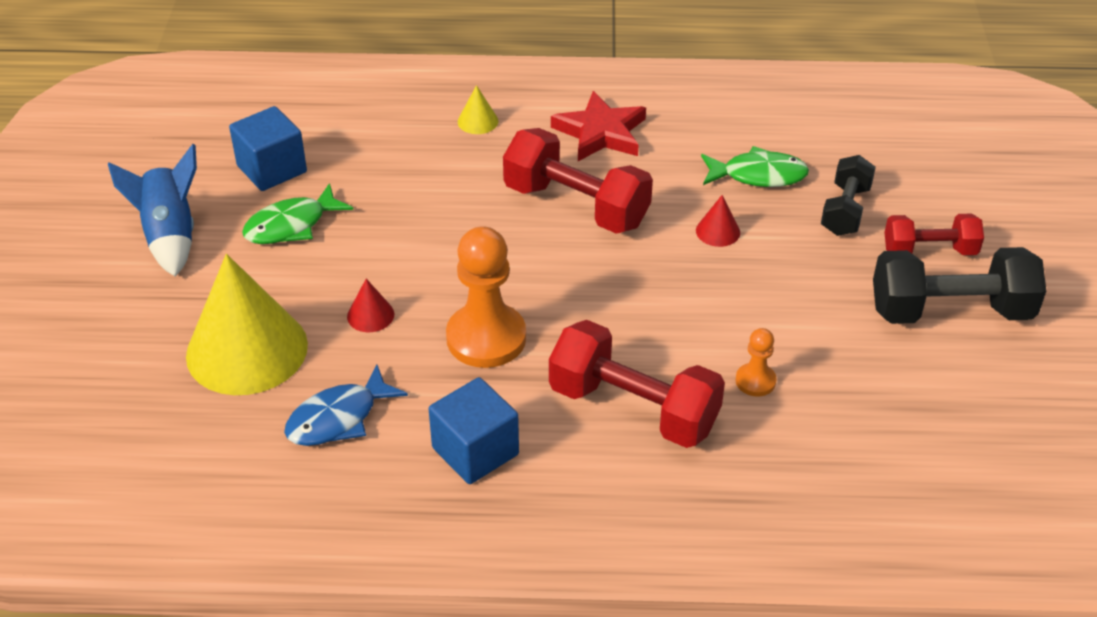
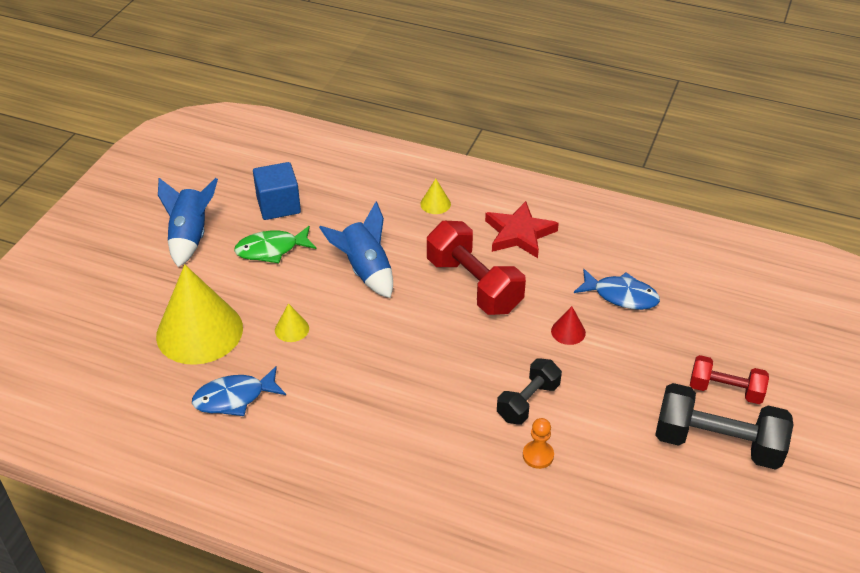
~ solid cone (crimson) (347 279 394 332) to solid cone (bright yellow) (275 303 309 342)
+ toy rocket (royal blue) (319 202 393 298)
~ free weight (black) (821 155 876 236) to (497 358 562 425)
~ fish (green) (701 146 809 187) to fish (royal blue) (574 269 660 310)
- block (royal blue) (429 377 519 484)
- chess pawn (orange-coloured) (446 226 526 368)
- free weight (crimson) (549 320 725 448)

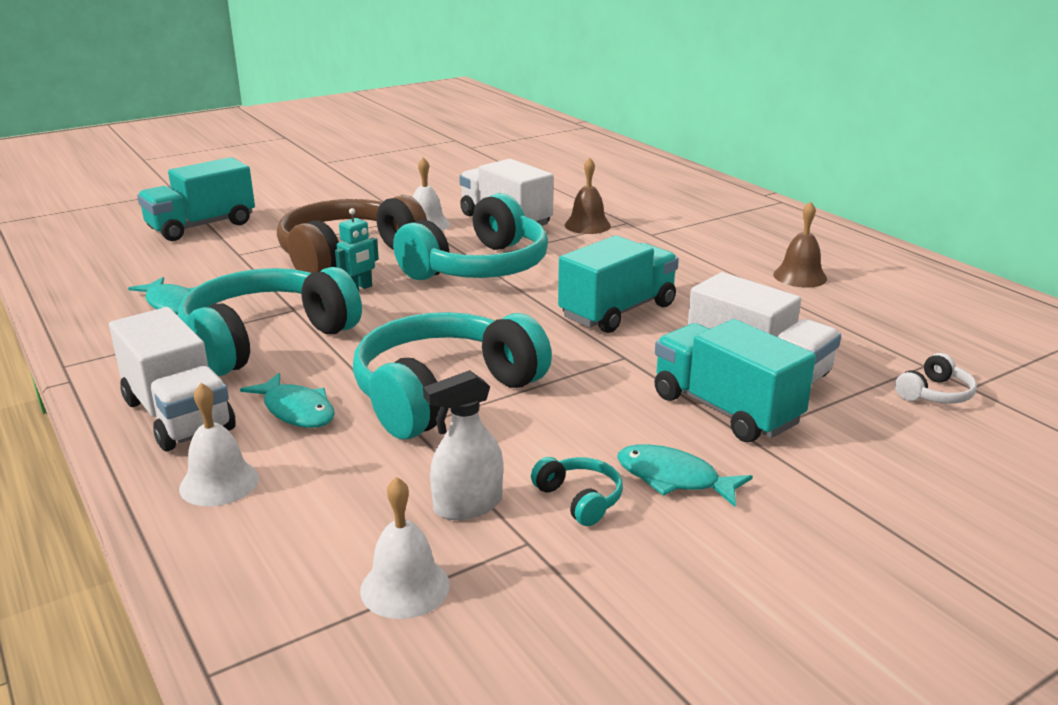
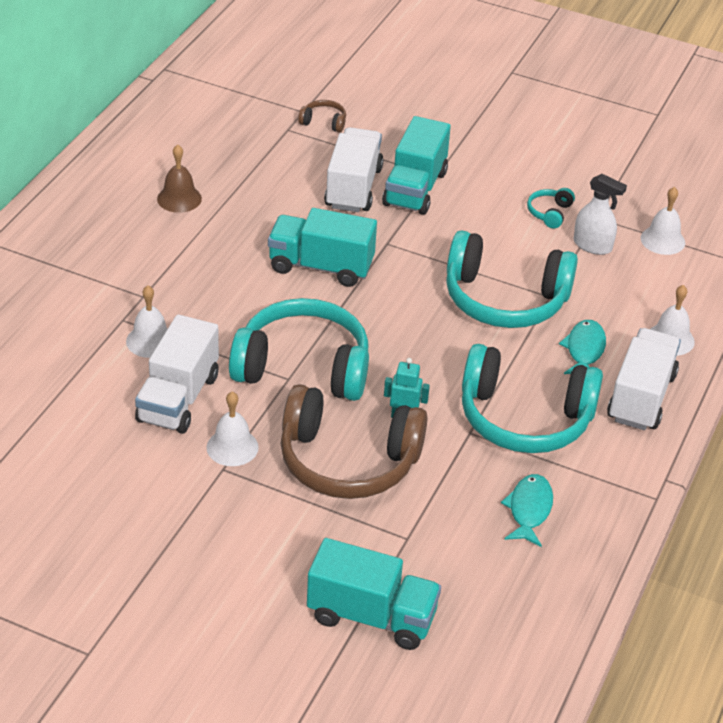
~ bell (dark brown) (565 158 611 234) to bell (snow-white) (126 286 167 358)
~ headphones (snow-white) (895 353 977 404) to headphones (dark brown) (298 100 346 132)
- fish (aqua) (617 444 753 507)

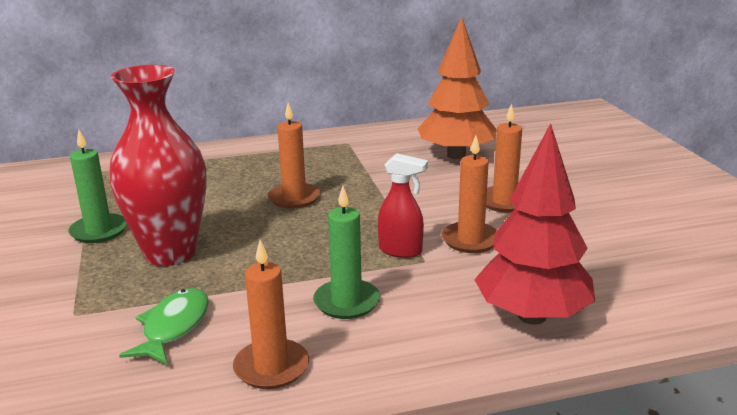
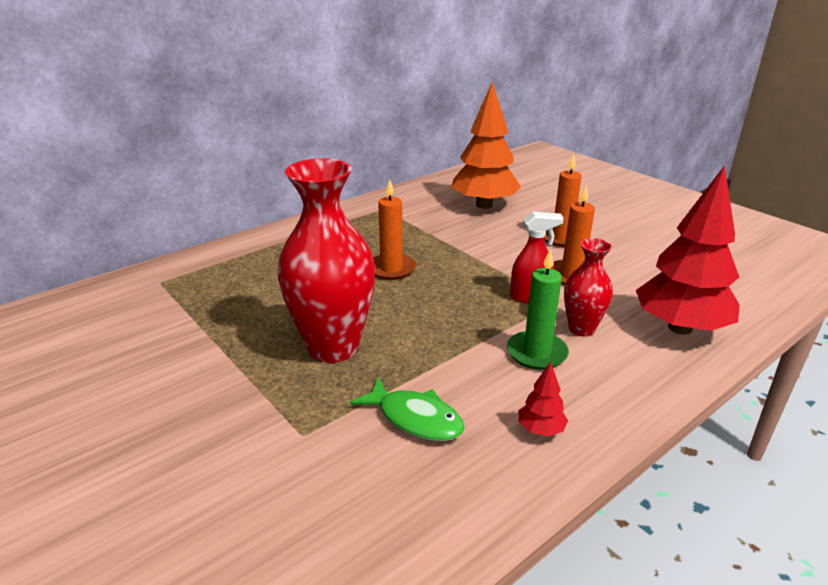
~ fish (green) (119 288 209 364) = (350 377 465 441) 135 degrees clockwise
~ pillar candle (orange-coloured) (233 240 309 389) to toy tree (crimson) (519 362 568 436)
+ tall vase (crimson) (564 238 613 337)
- pillar candle (green) (68 130 127 243)

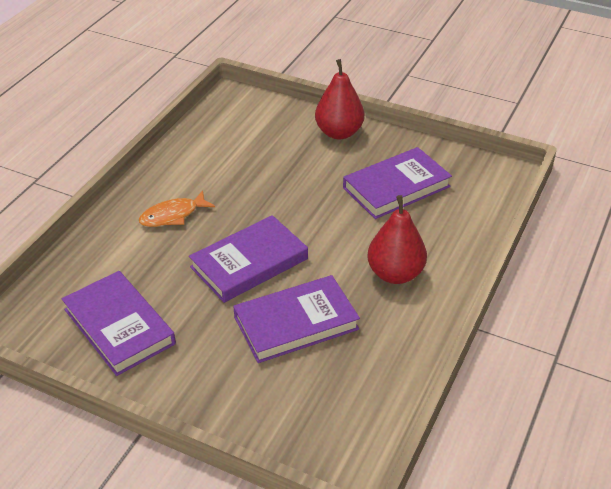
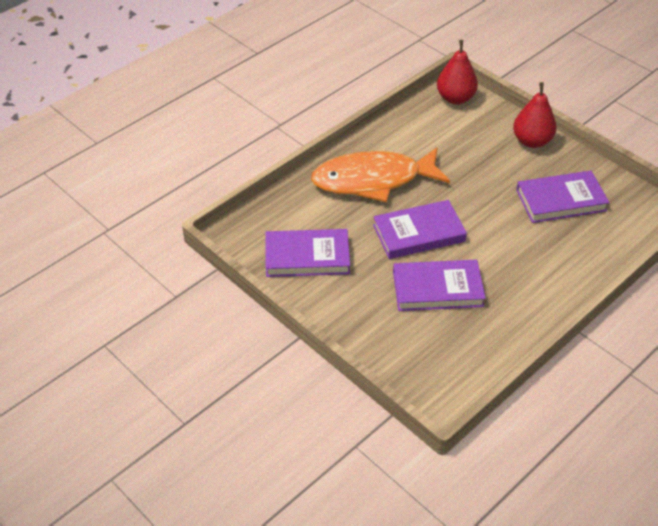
~ hardcover (royal purple) (62 271 176 376) = (265 229 350 277) 75 degrees counterclockwise
~ fish (orange-coloured) (139 190 215 227) = (311 147 450 202) x2.22
~ pear fruit (crimson) (367 195 427 284) to (437 40 478 104)

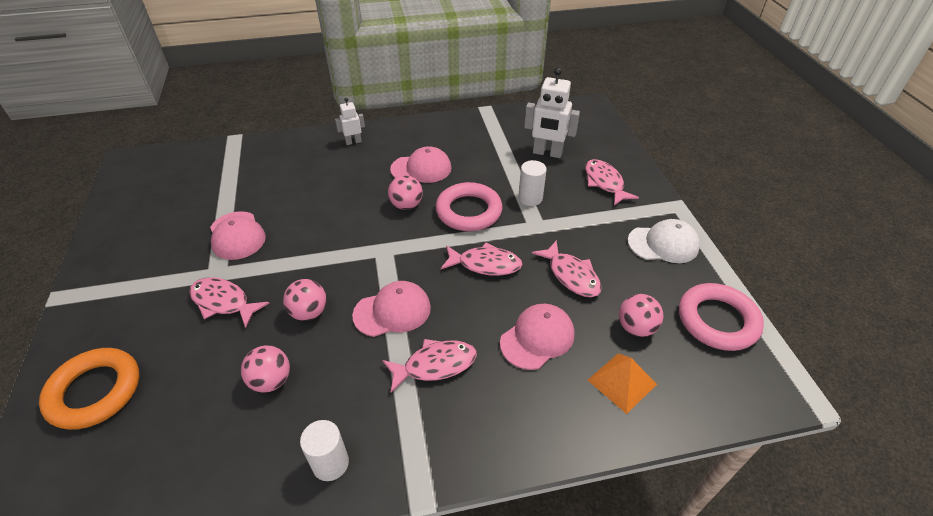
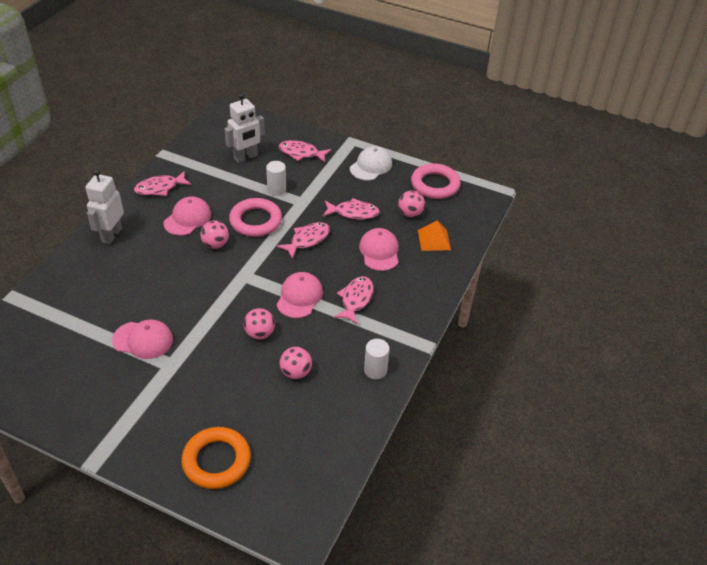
~ toy robot (snow-white) (335 98 365 145) = (85 169 124 244) x1.80
~ fish (rose-pink) (189 277 269 328) to (134 171 191 196)

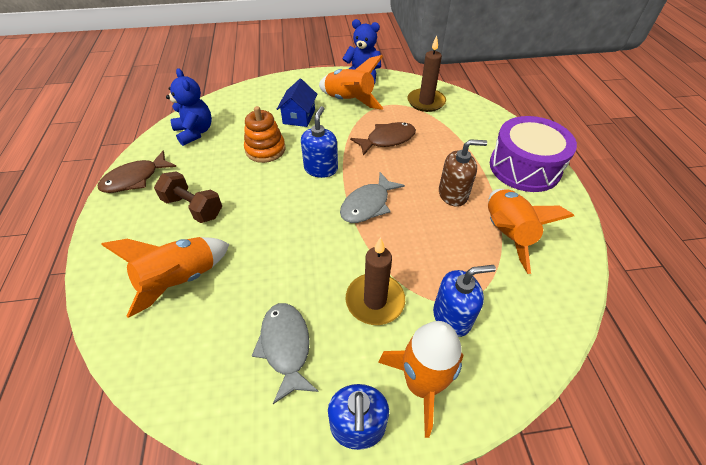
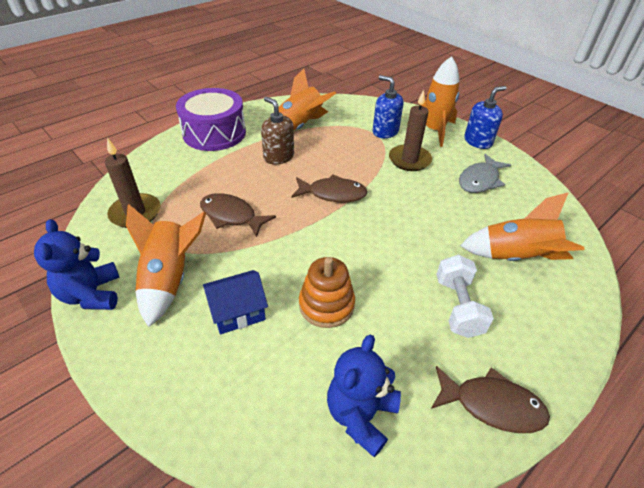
~ fish (ash-grey) (340 172 405 223) to fish (dark brown) (291 175 367 203)
~ free weight (dark brown) (154 171 222 223) to free weight (snow-white) (436 255 494 338)
- soap dispenser (royal blue) (301 106 338 178)

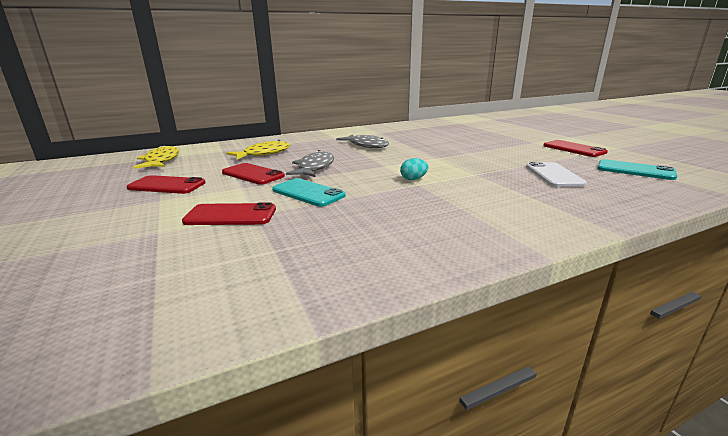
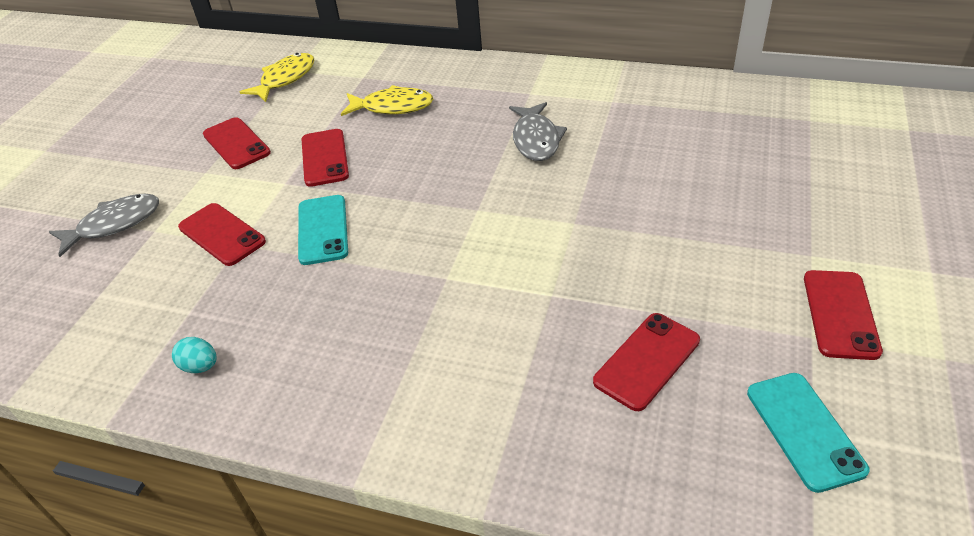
~ fish (ash-grey) (286 150 334 177) to (49 193 159 257)
~ egg (aqua) (400 158 428 180) to (172 337 217 373)
~ phone (snow-white) (526 162 587 187) to phone (crimson) (593 313 700 411)

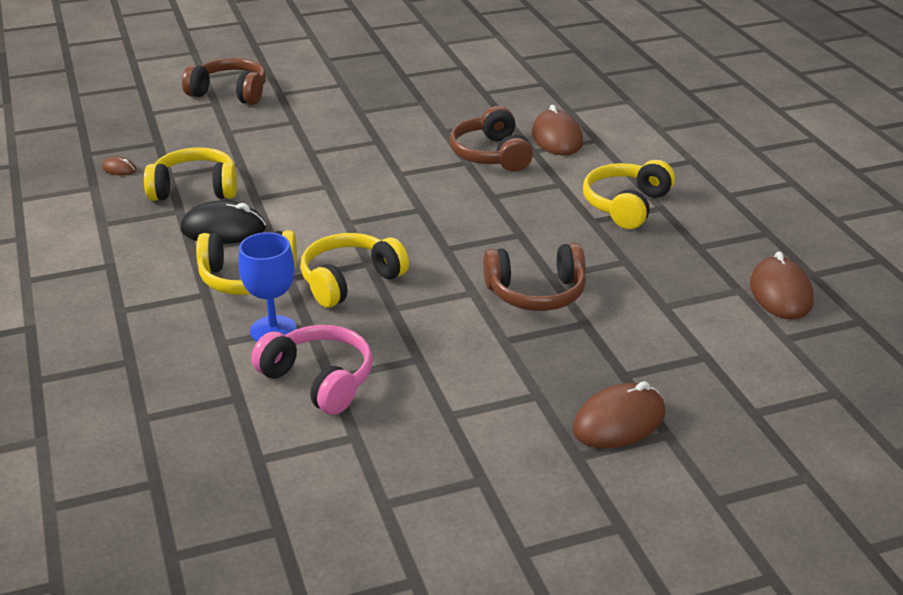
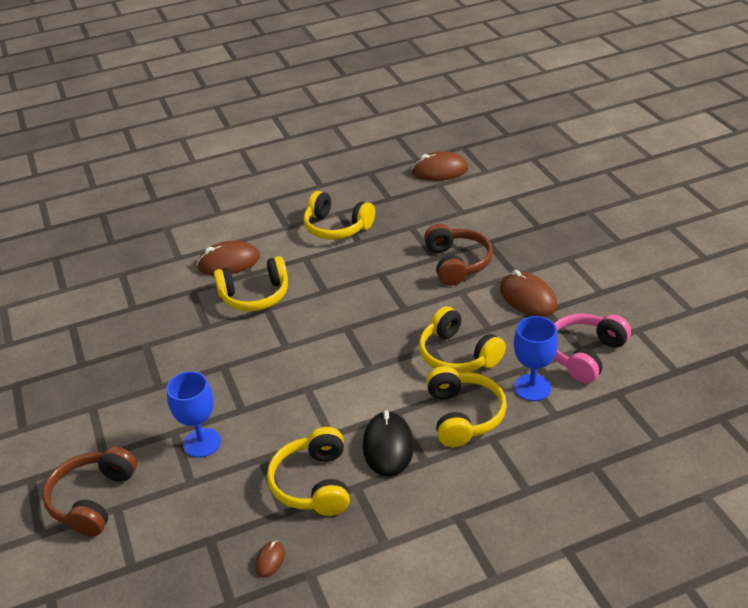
+ wine glass (royal blue) (166 371 221 458)
~ headphones (dark brown) (450 106 533 172) to headphones (bright yellow) (214 256 288 311)
~ computer mouse (dark brown) (573 381 665 449) to (500 270 557 317)

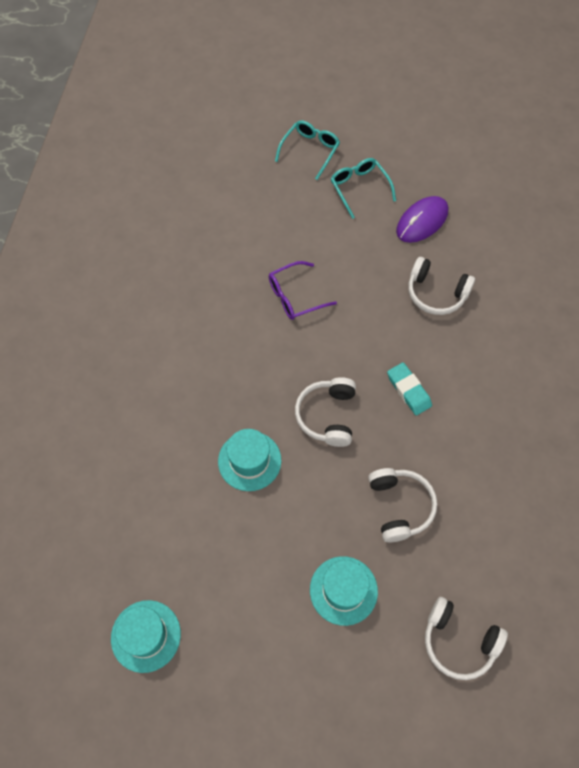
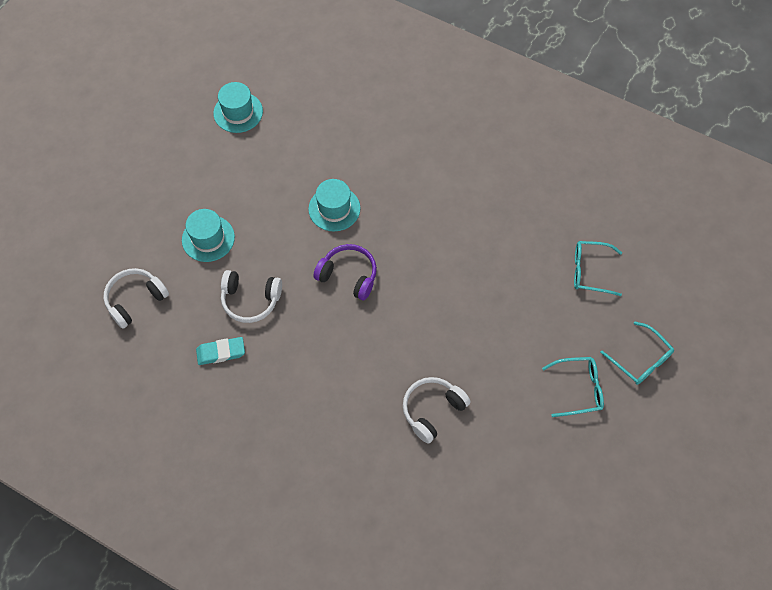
~ eraser (aqua) (387 362 432 415) to (196 337 245 365)
~ headphones (snow-white) (295 377 356 447) to headphones (royal purple) (313 244 377 300)
+ glasses (aqua) (574 241 622 296)
- glasses (royal purple) (269 261 337 320)
- computer mouse (royal purple) (396 196 448 243)

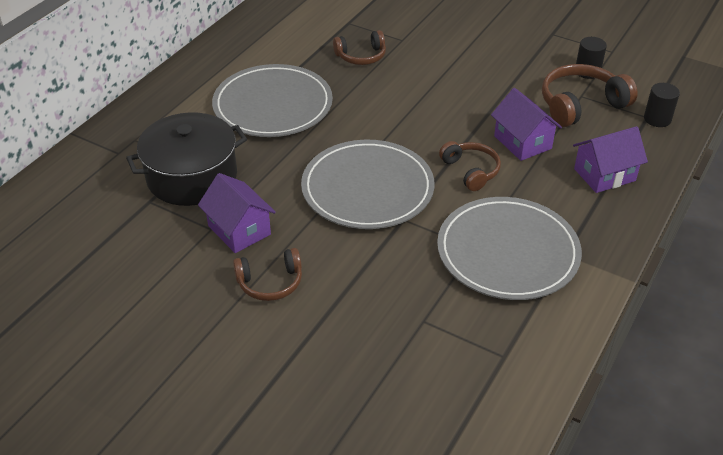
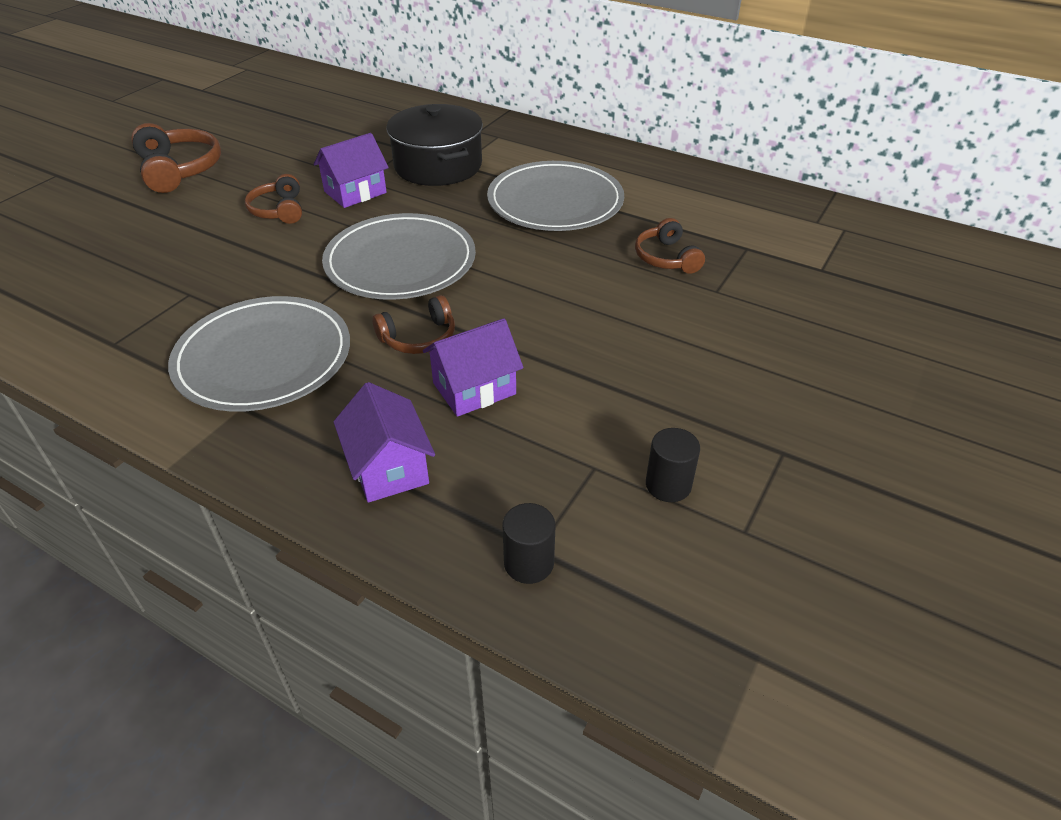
~ headphones (dark brown) (542 64 638 127) to (131 123 221 193)

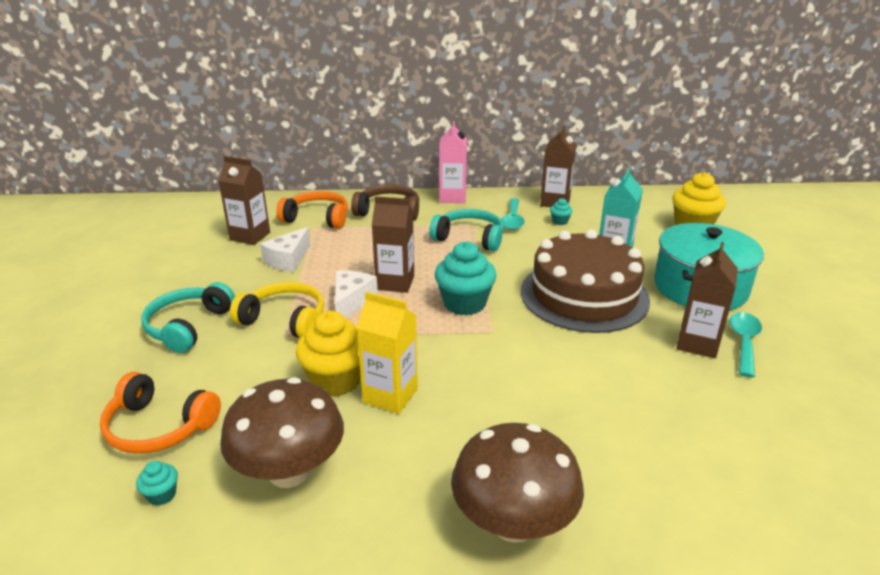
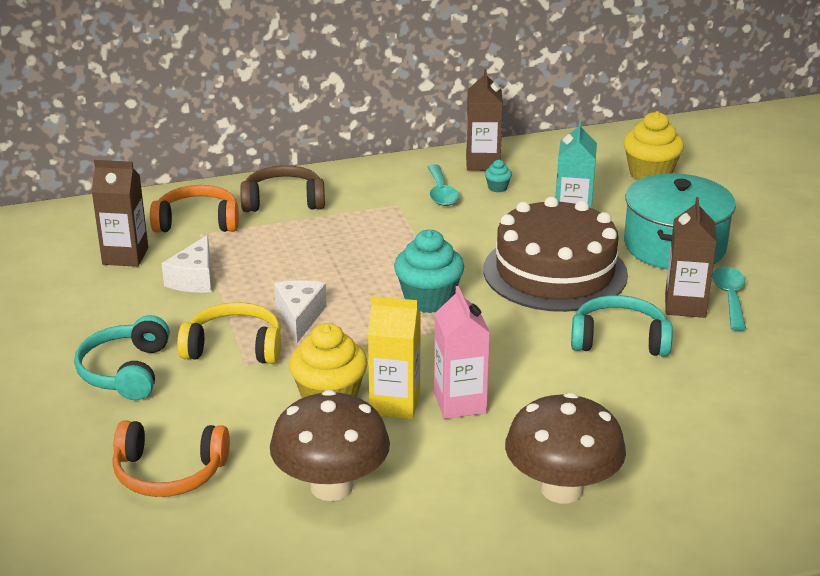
~ juice carton (rose-pink) (439 121 467 203) to (434 286 490 419)
~ headphones (aqua) (429 209 504 251) to (571 295 673 357)
- cupcake (aqua) (136 461 178 506)
- juice carton (dark brown) (372 196 414 293)

